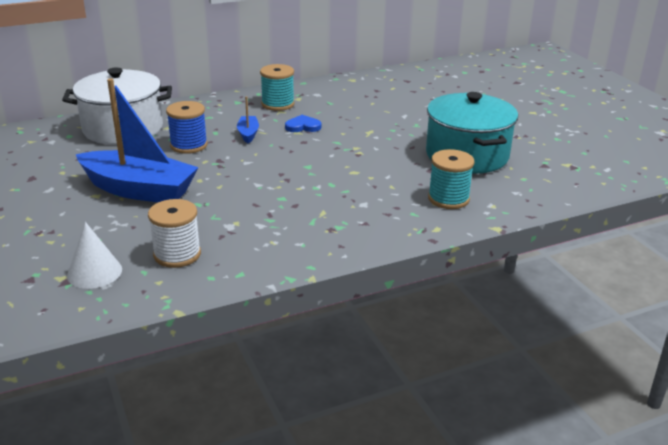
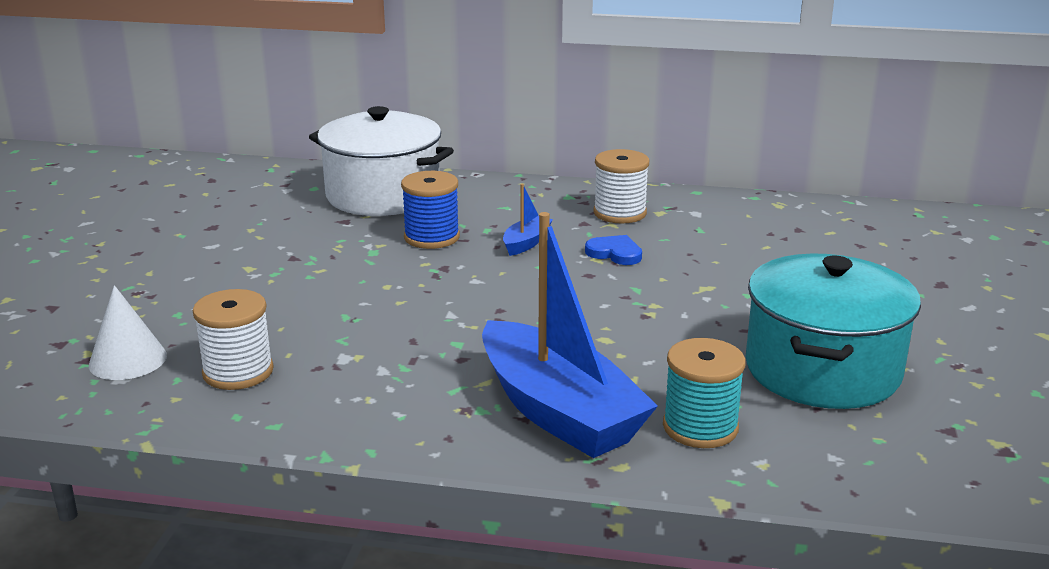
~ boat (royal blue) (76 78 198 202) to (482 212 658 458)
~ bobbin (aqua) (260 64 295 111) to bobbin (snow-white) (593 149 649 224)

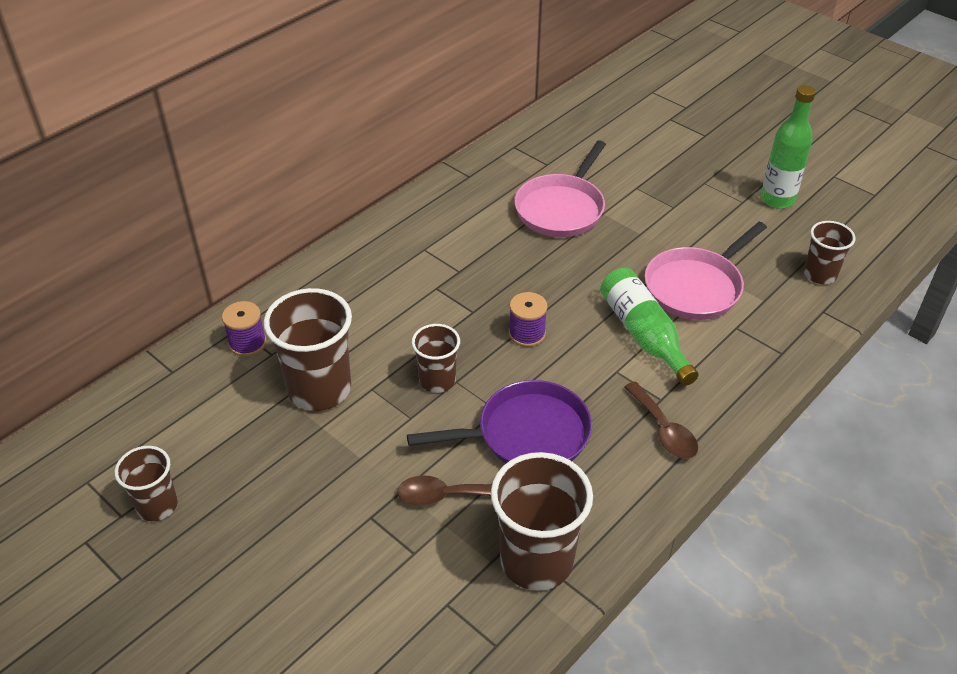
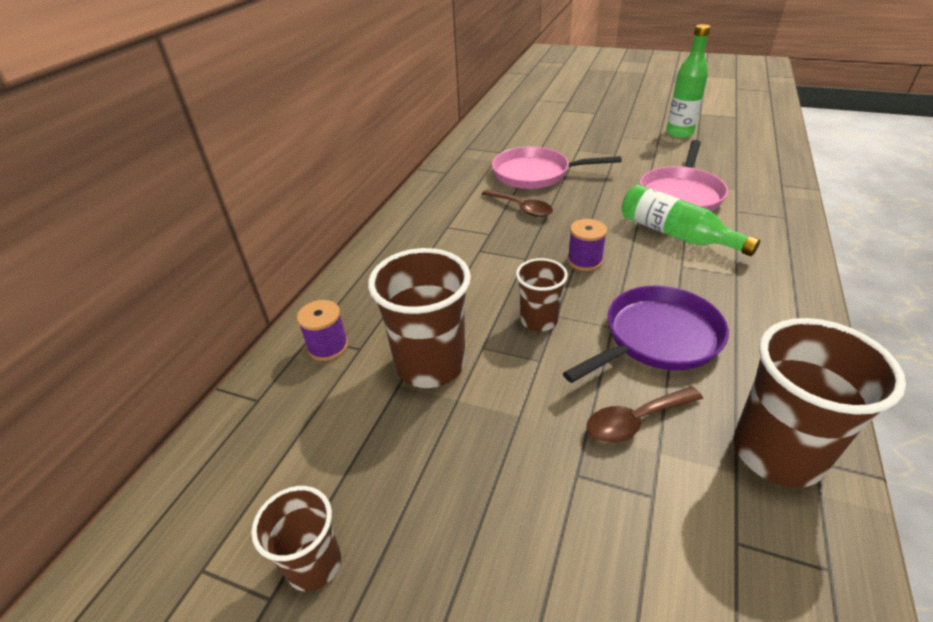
~ teaspoon (dark brown) (624 381 698 459) to (482 189 553 217)
~ frying pan (rose-pink) (514 141 606 237) = (492 146 622 189) 90 degrees clockwise
- cup (dark brown) (804 221 856 284)

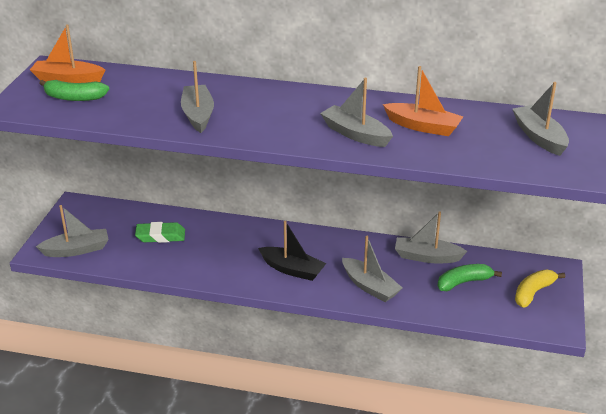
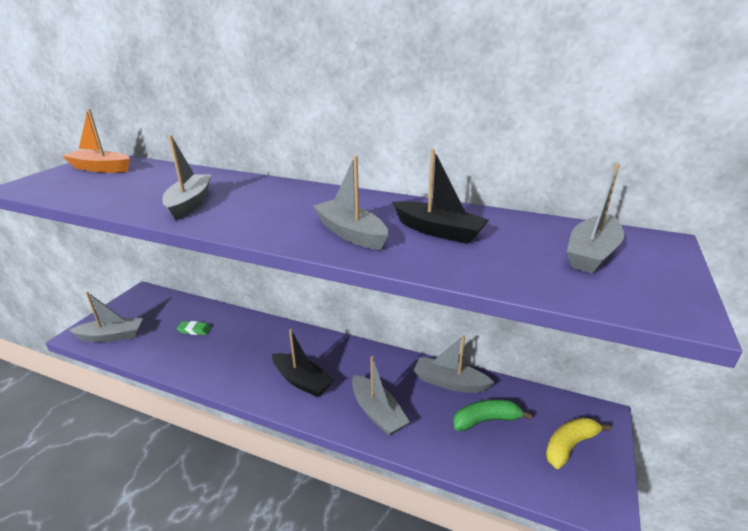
~ eraser (green) (135 222 185 243) = (177 321 211 335) x0.65
~ boat (orange-coloured) (383 66 463 136) to boat (black) (392 149 489 244)
~ boat (ash-grey) (513 82 569 156) = (567 163 624 274) 135 degrees counterclockwise
- banana (green) (40 80 109 101)

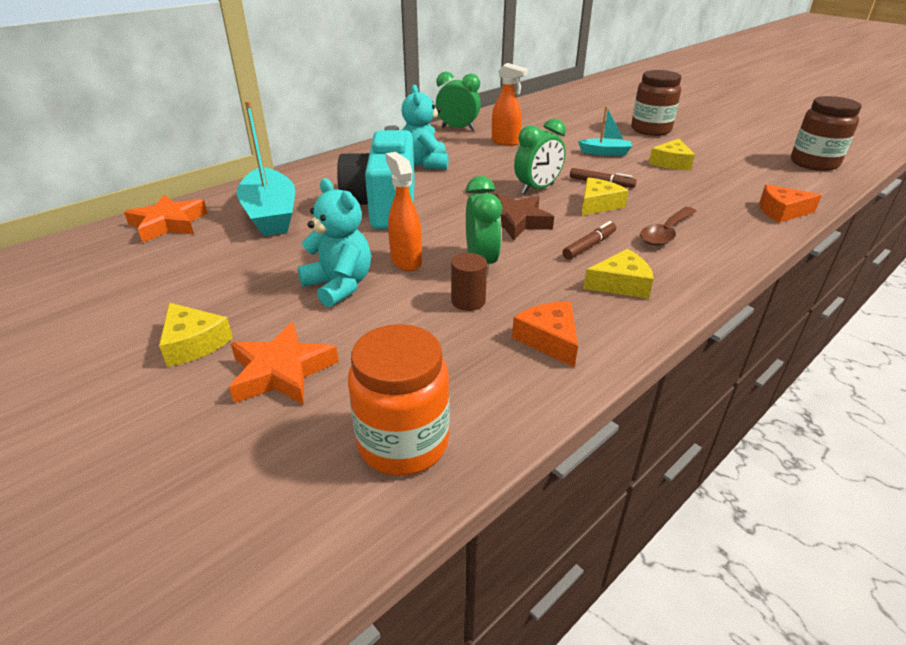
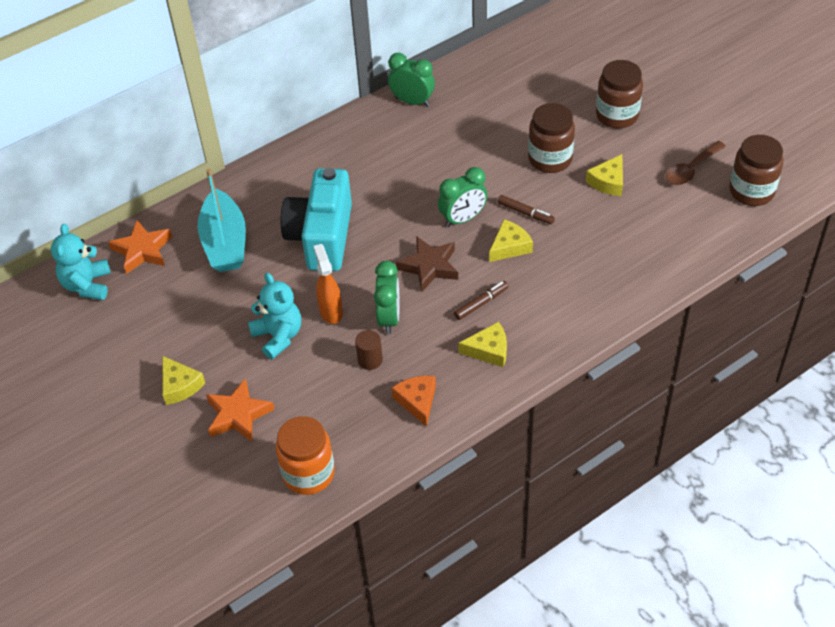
~ teddy bear (aqua) (401 85 449 169) to (51 224 111 300)
~ boat (aqua) (578 106 632 156) to jar (dark brown) (528 103 575 173)
~ teaspoon (dark brown) (640 207 697 246) to (666 141 726 185)
- spray bottle (orange-coloured) (492 63 528 146)
- cheese (orange-coloured) (759 184 822 223)

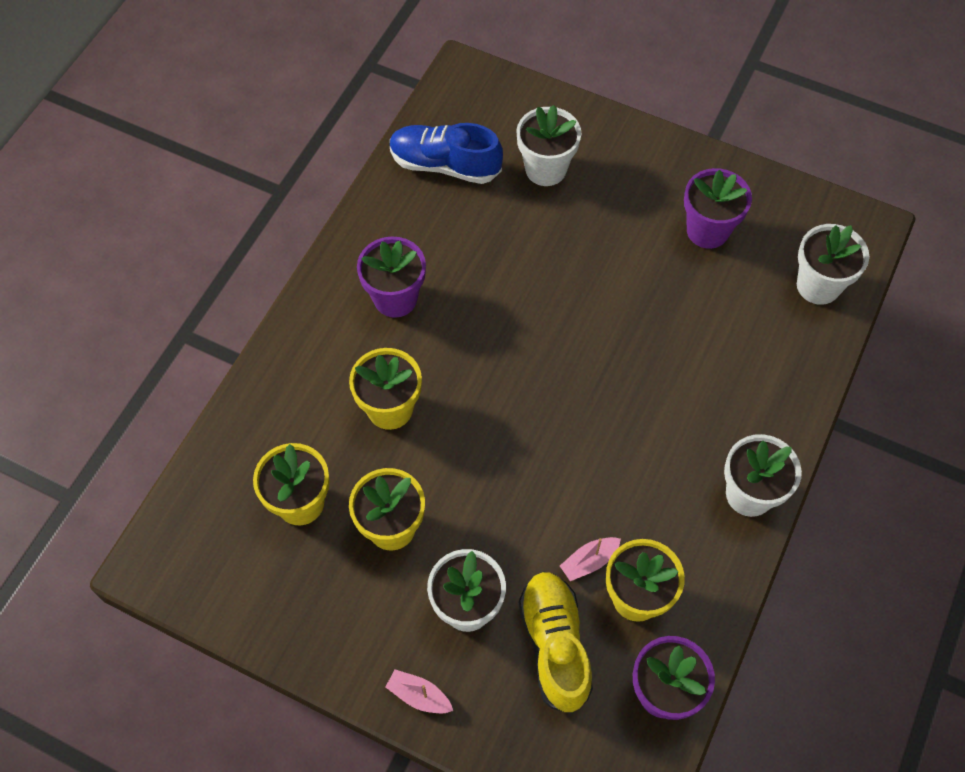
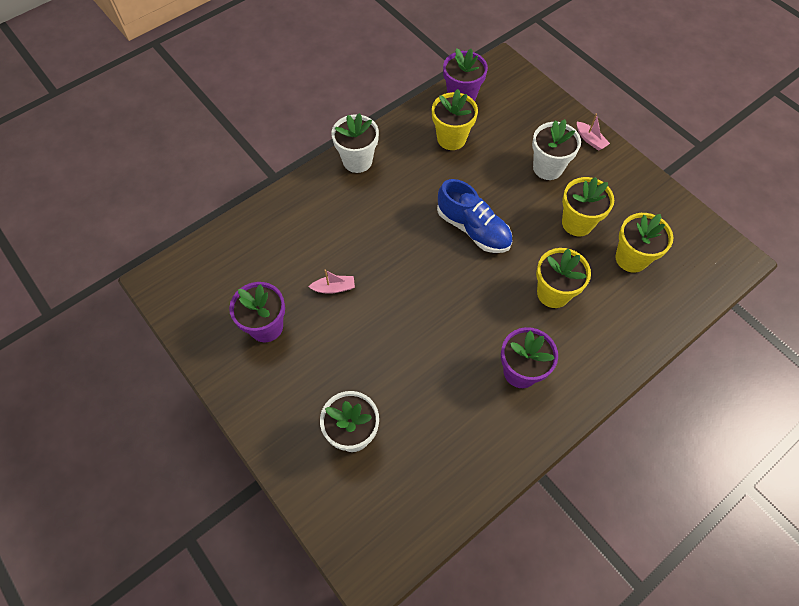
~ boat (rose-pink) (560 537 621 581) to (309 269 355 294)
~ lace-up shoe (royal blue) (390 123 503 184) to (437 179 512 253)
- lace-up shoe (bright yellow) (519 571 593 714)
- plant pot (snow-white) (797 224 869 305)

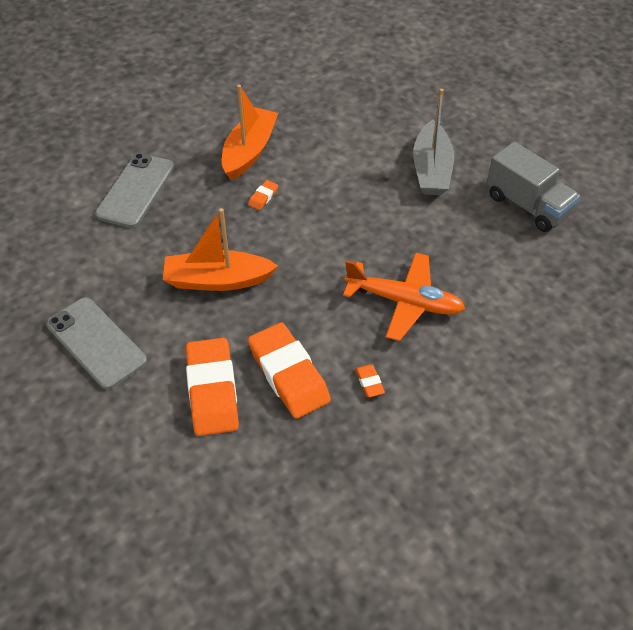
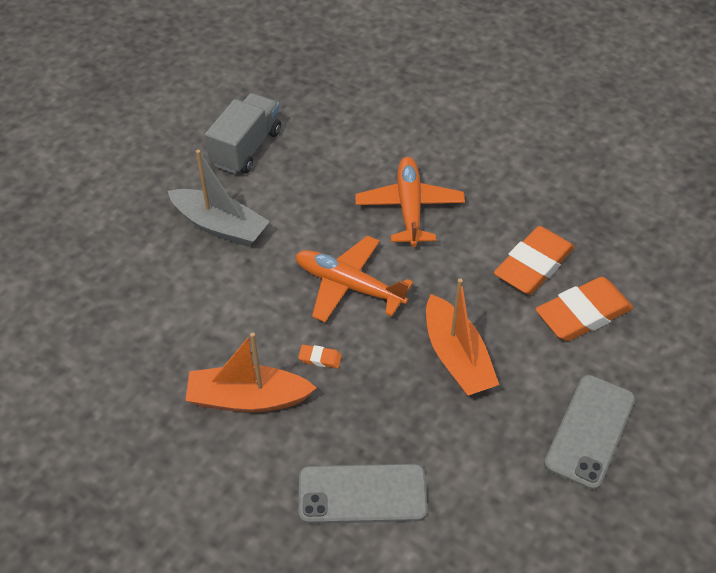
~ boat (ash-grey) (413 89 454 195) = (168 150 270 247) 45 degrees clockwise
+ aeroplane (orange-coloured) (296 235 413 322)
- eraser (orange-coloured) (356 364 385 397)

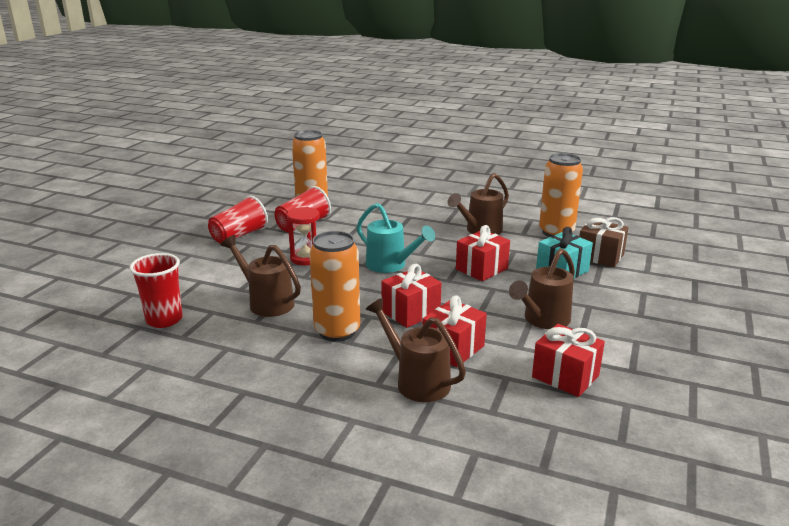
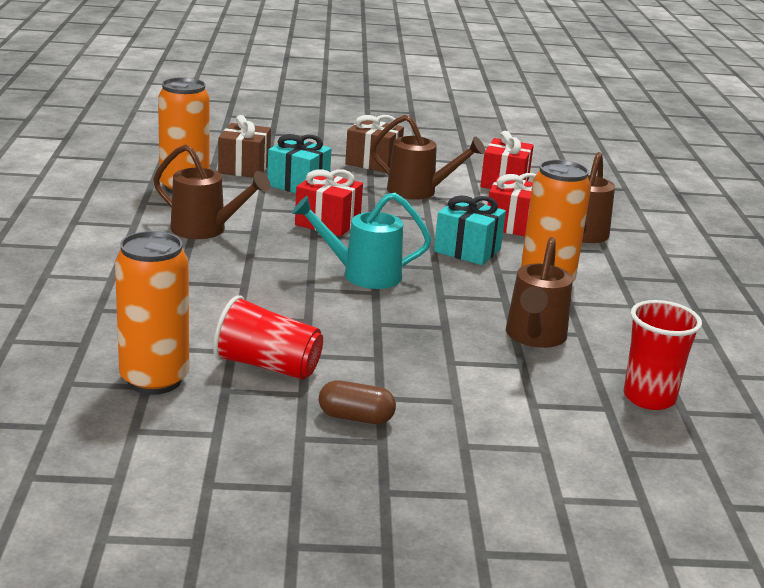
~ sprinkling can (aqua) (357 203 435 273) = (292 193 431 289) 105 degrees counterclockwise
~ cup (crimson) (208 195 268 244) to pill shape (dark brown) (319 380 396 424)
+ wrapped gift (dark brown) (345 115 404 173)
~ wrapped gift (crimson) (381 264 441 328) to wrapped gift (aqua) (434 195 506 265)
- hourglass (crimson) (287 207 320 265)

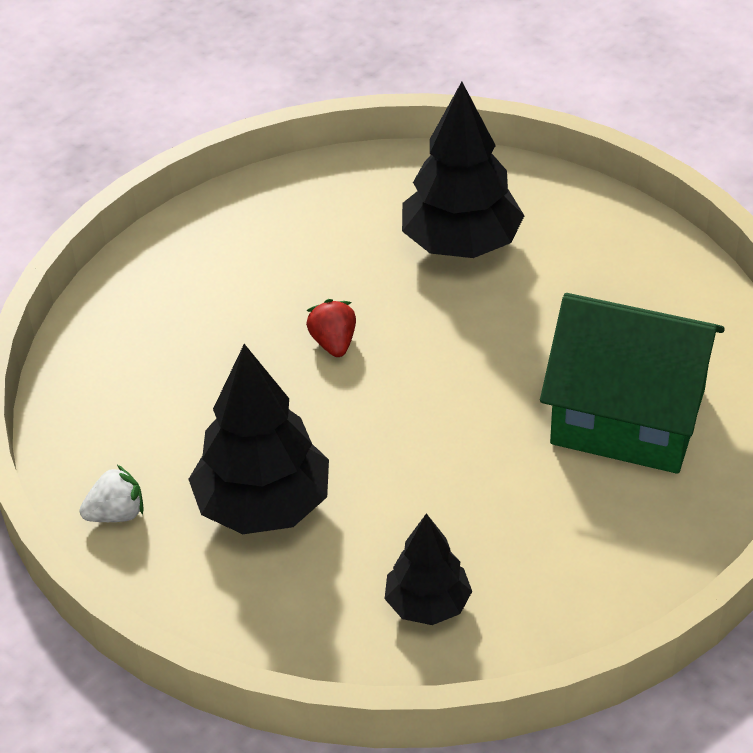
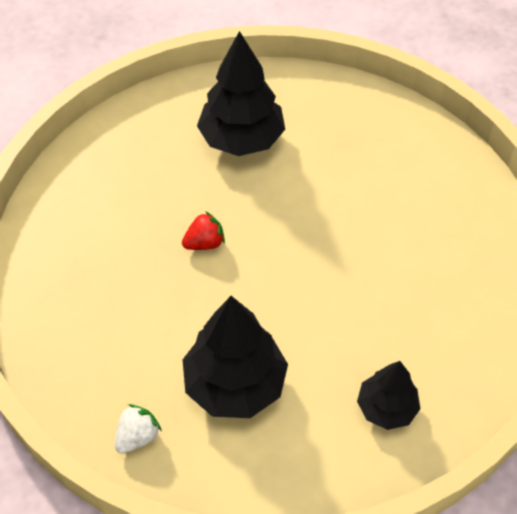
~ strawberry (crimson) (306 299 356 357) = (182 211 225 250) 105 degrees clockwise
- house (green) (540 293 725 474)

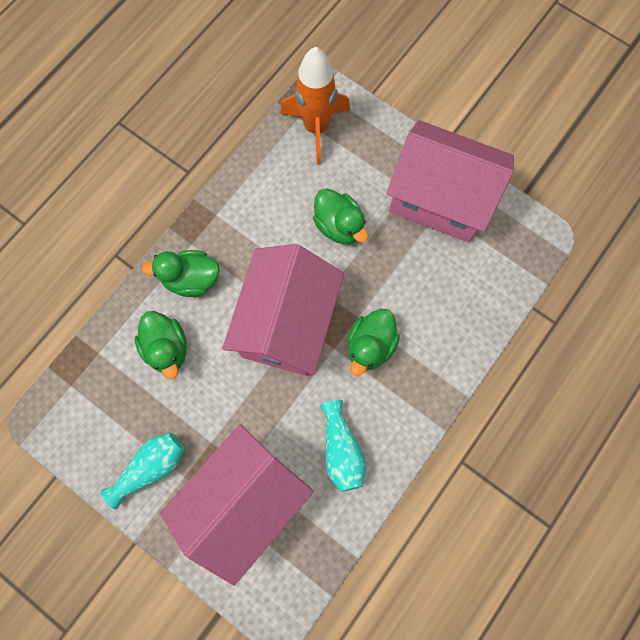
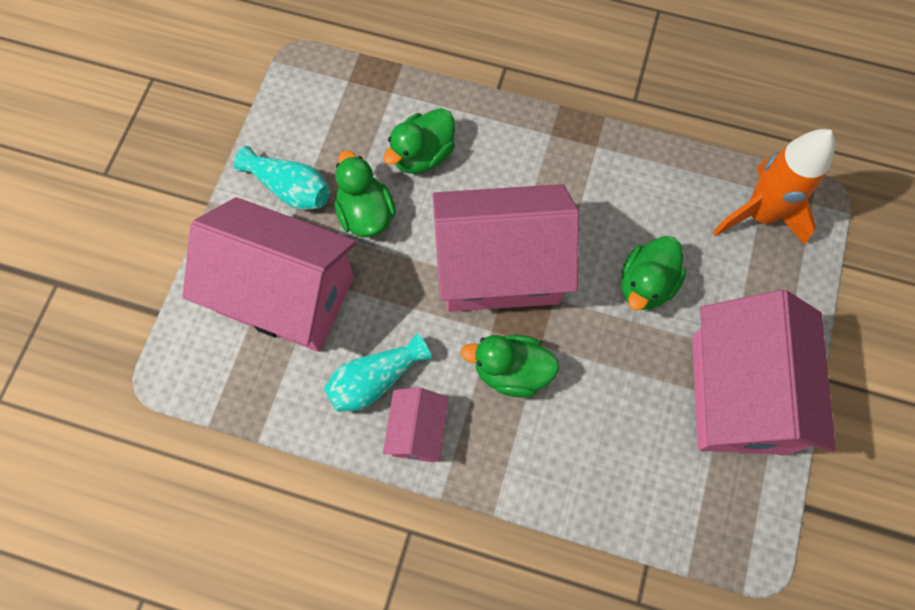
~ rubber duck (green) (142 250 220 297) to (334 150 396 237)
+ house (rose-pink) (383 387 449 462)

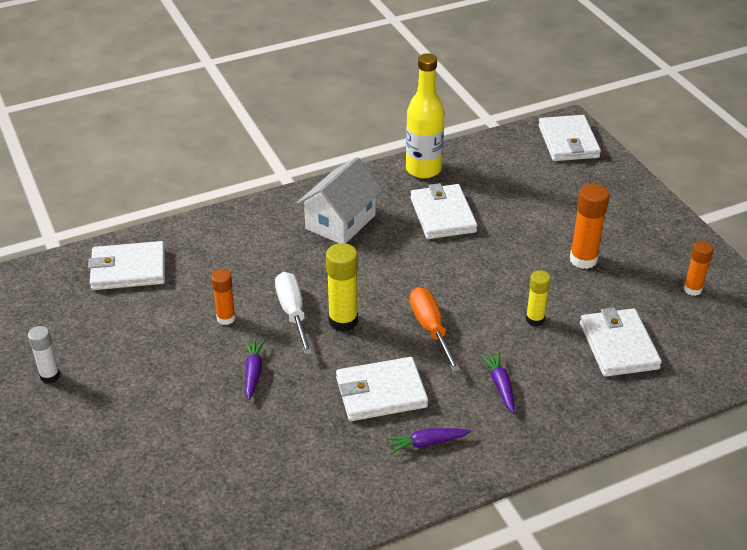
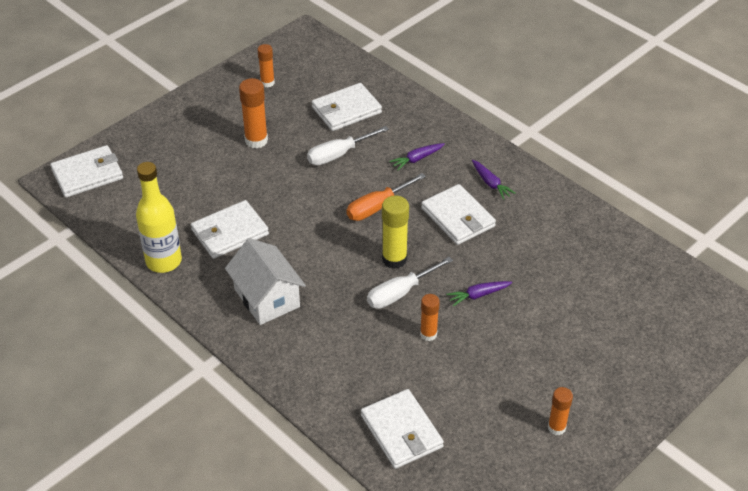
~ house (snow-white) (297 157 383 243) = (225 238 306 325) 45 degrees clockwise
~ glue (bright yellow) (526 270 551 326) to hand screwdriver (snow-white) (307 126 389 165)
~ glue (snow-white) (28 326 60 383) to glue (orange-coloured) (548 387 573 435)

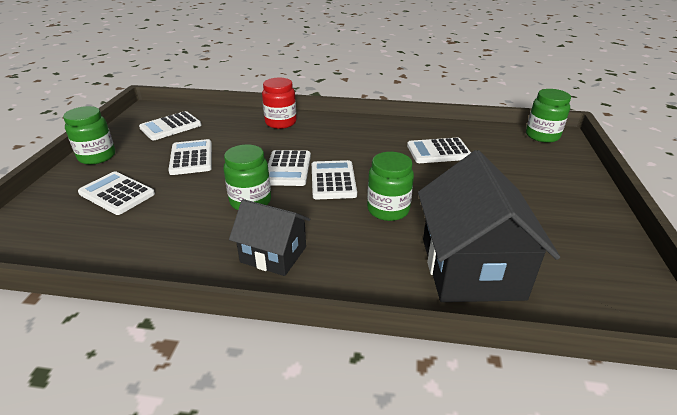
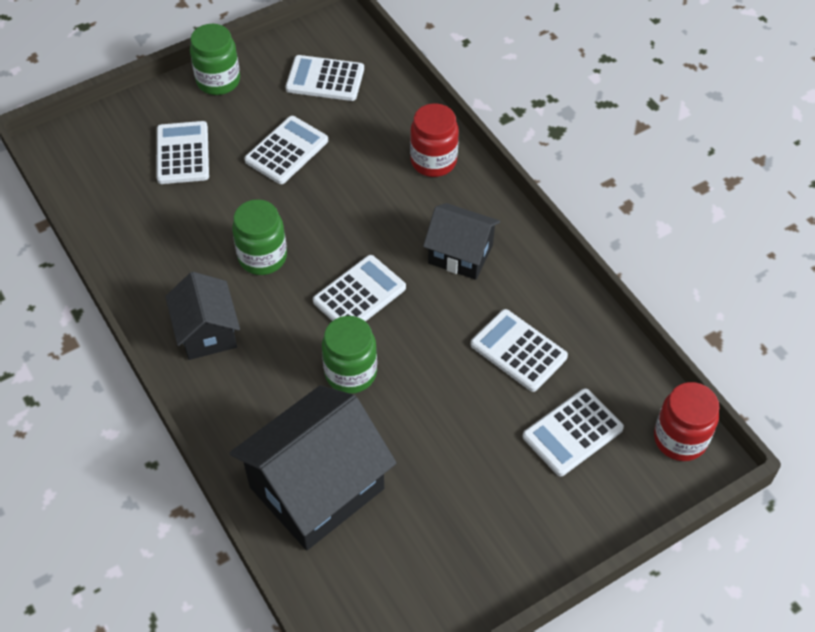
+ house (black) (423 203 500 280)
~ adding machine (snow-white) (268 150 311 186) to (523 388 624 476)
~ jar (green) (526 89 571 143) to jar (crimson) (654 382 719 461)

